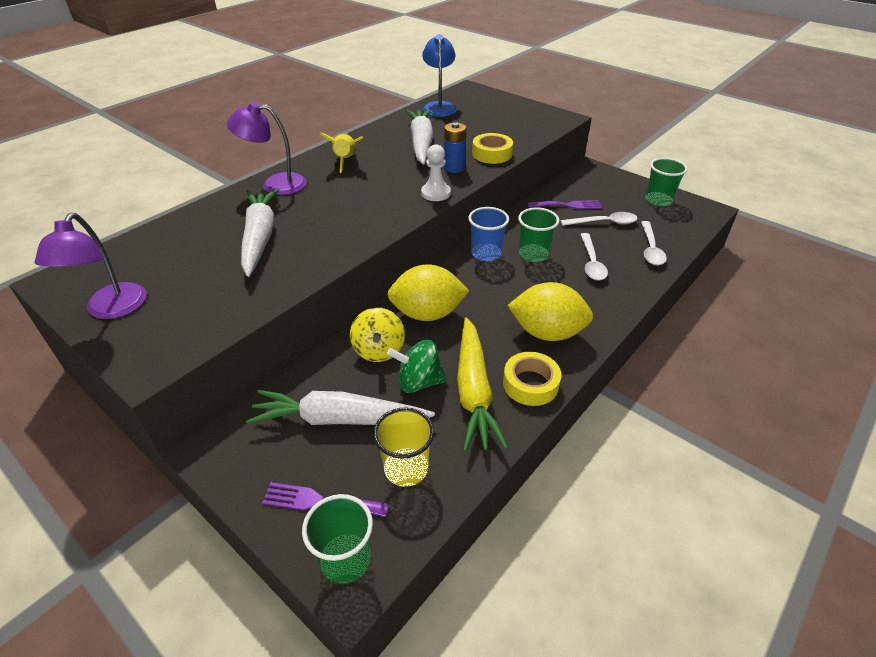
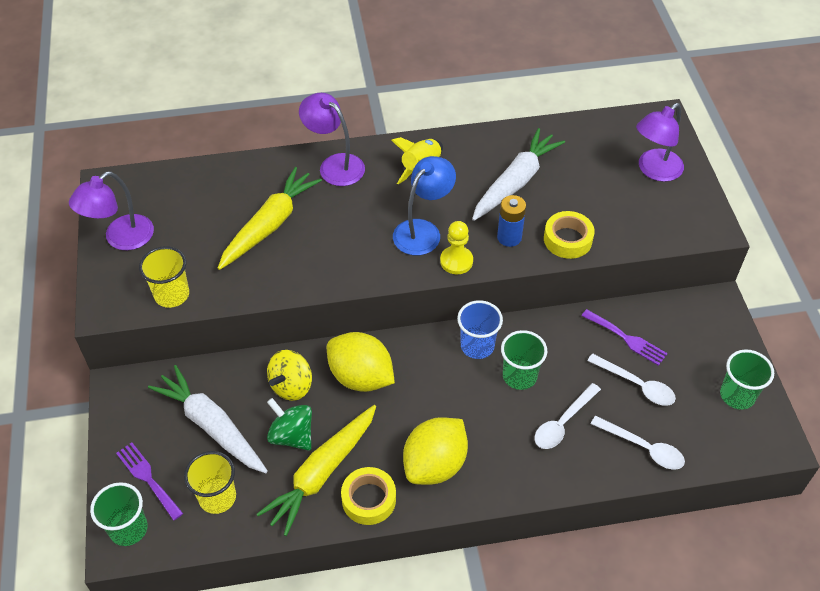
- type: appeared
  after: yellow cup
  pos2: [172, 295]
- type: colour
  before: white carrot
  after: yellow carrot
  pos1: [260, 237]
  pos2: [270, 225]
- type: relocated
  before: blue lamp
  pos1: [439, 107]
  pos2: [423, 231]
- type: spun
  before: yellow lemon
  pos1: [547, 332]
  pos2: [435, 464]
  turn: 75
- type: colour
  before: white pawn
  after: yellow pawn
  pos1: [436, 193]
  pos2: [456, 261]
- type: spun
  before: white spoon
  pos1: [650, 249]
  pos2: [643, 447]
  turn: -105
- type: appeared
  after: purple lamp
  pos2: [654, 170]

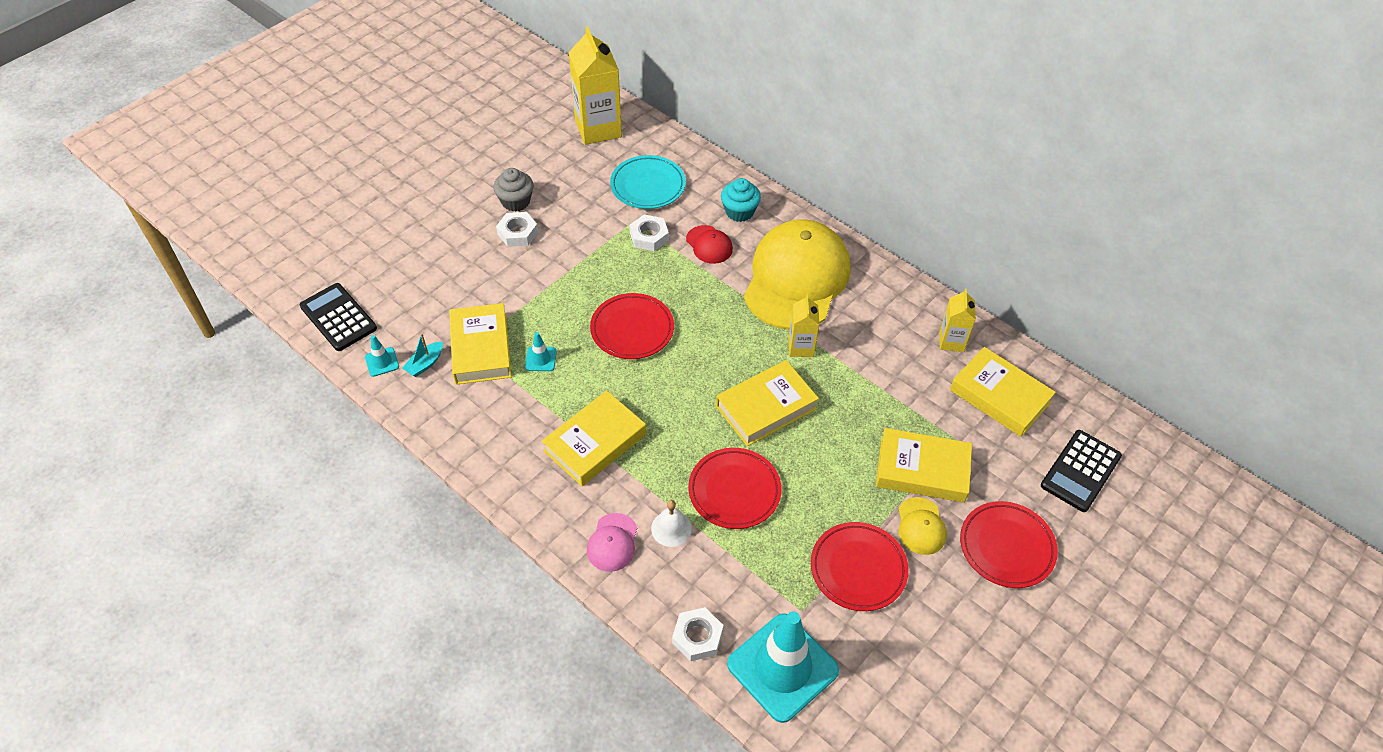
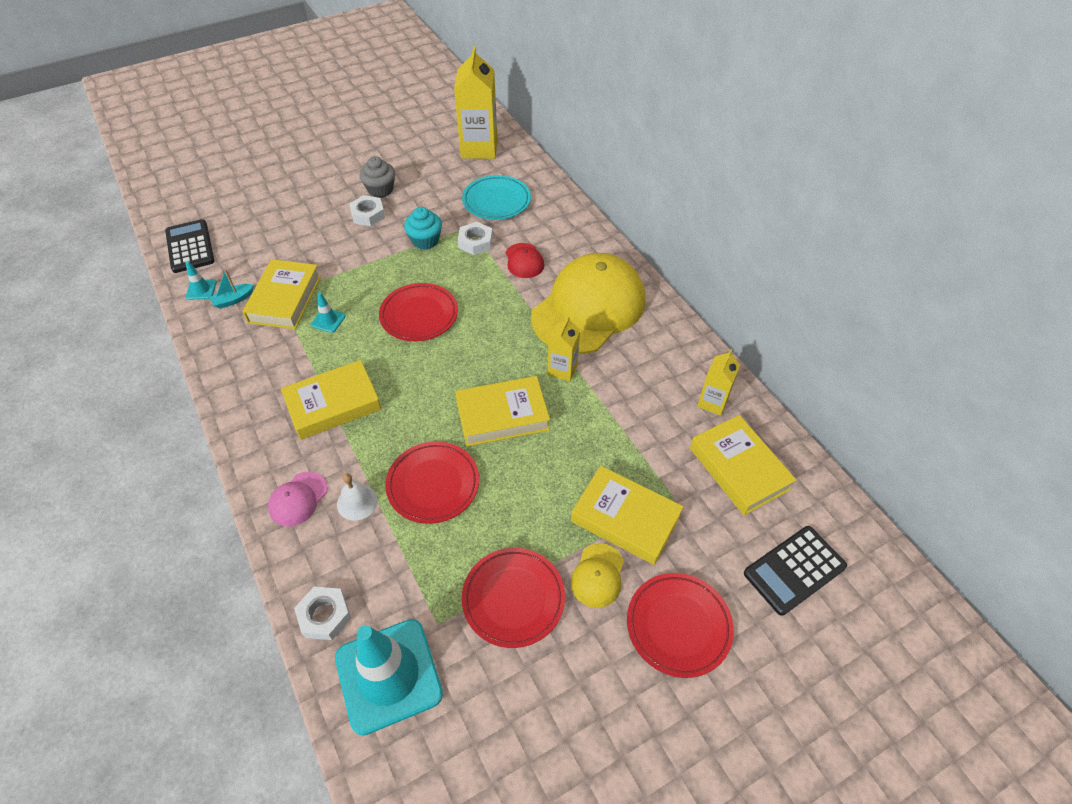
- type: relocated
  before: turquoise cupcake
  pos1: [739, 212]
  pos2: [425, 240]

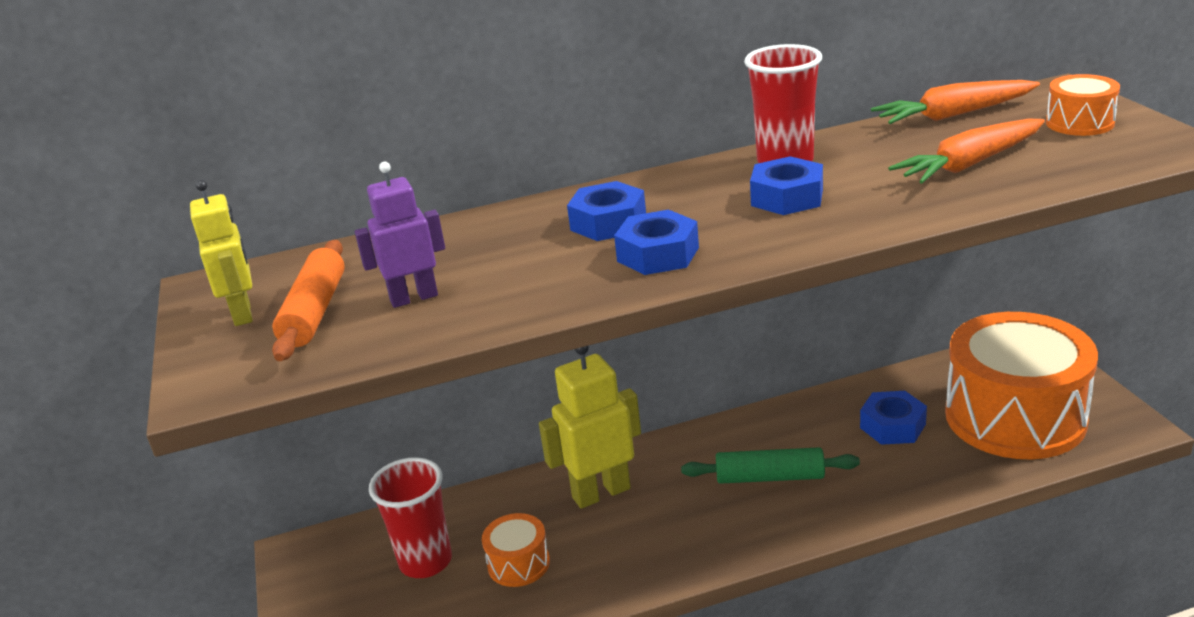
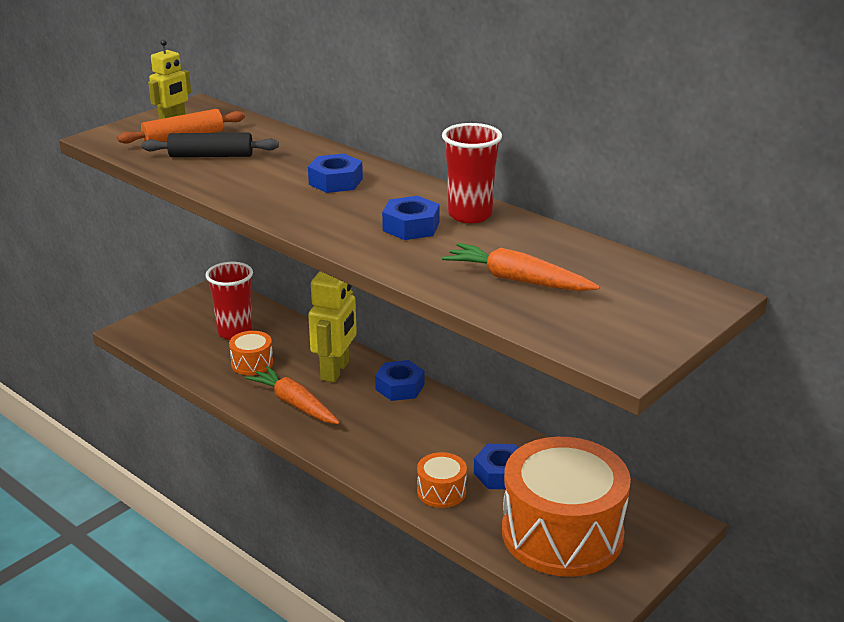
- type: exchanged
  before: purple robot
  after: black rolling pin
  pos1: [414, 298]
  pos2: [211, 156]
- type: relocated
  before: orange carrot
  pos1: [953, 115]
  pos2: [294, 404]
- type: spun
  before: yellow robot
  pos1: [601, 493]
  pos2: [335, 371]
  turn: 75
- type: relocated
  before: blue nut
  pos1: [658, 254]
  pos2: [400, 387]
- type: relocated
  before: orange drum
  pos1: [1079, 123]
  pos2: [441, 491]
- type: missing
  before: green rolling pin
  pos1: [770, 477]

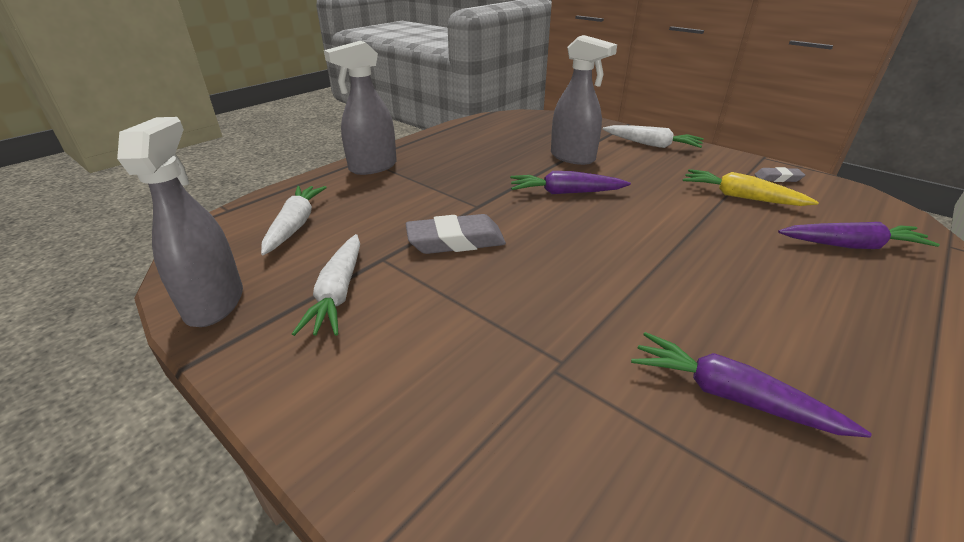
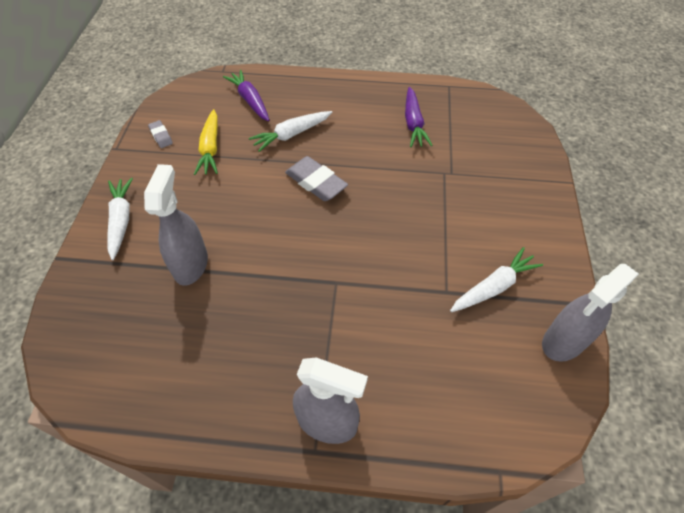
- type: relocated
  before: white carrot
  pos1: [295, 225]
  pos2: [291, 135]
- type: relocated
  before: grey eraser
  pos1: [455, 241]
  pos2: [316, 182]
- type: missing
  before: purple carrot
  pos1: [565, 193]

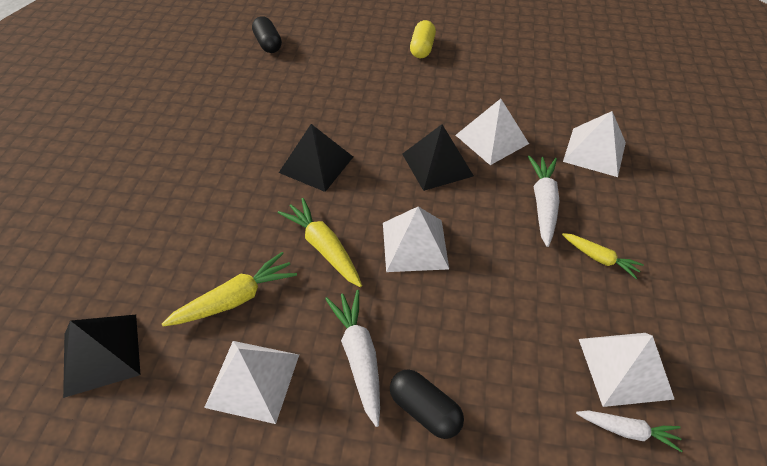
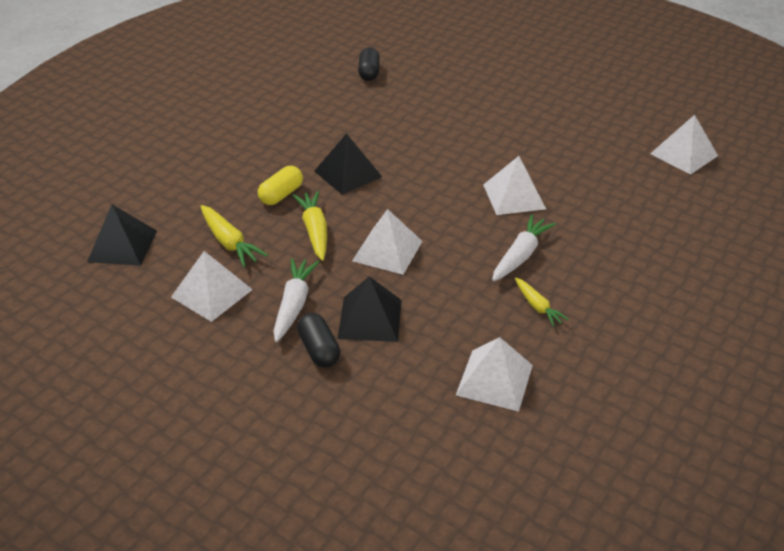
- type: spun
  before: yellow carrot
  pos1: [235, 298]
  pos2: [229, 242]
  turn: 60
- type: relocated
  before: yellow capsule
  pos1: [422, 48]
  pos2: [281, 195]
- type: relocated
  before: black pyramid
  pos1: [437, 164]
  pos2: [370, 318]
- type: relocated
  before: white pyramid
  pos1: [594, 152]
  pos2: [684, 154]
- type: missing
  before: white carrot
  pos1: [627, 430]

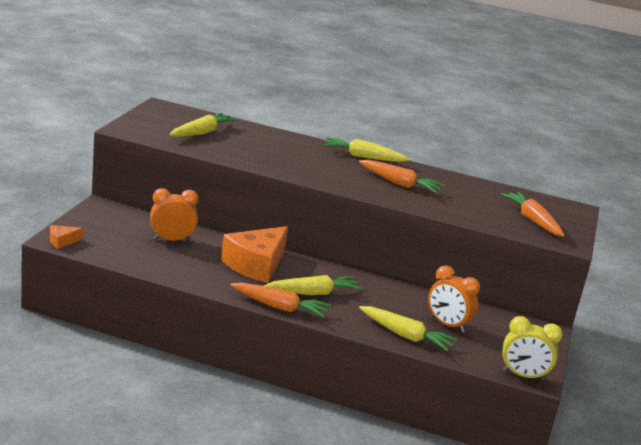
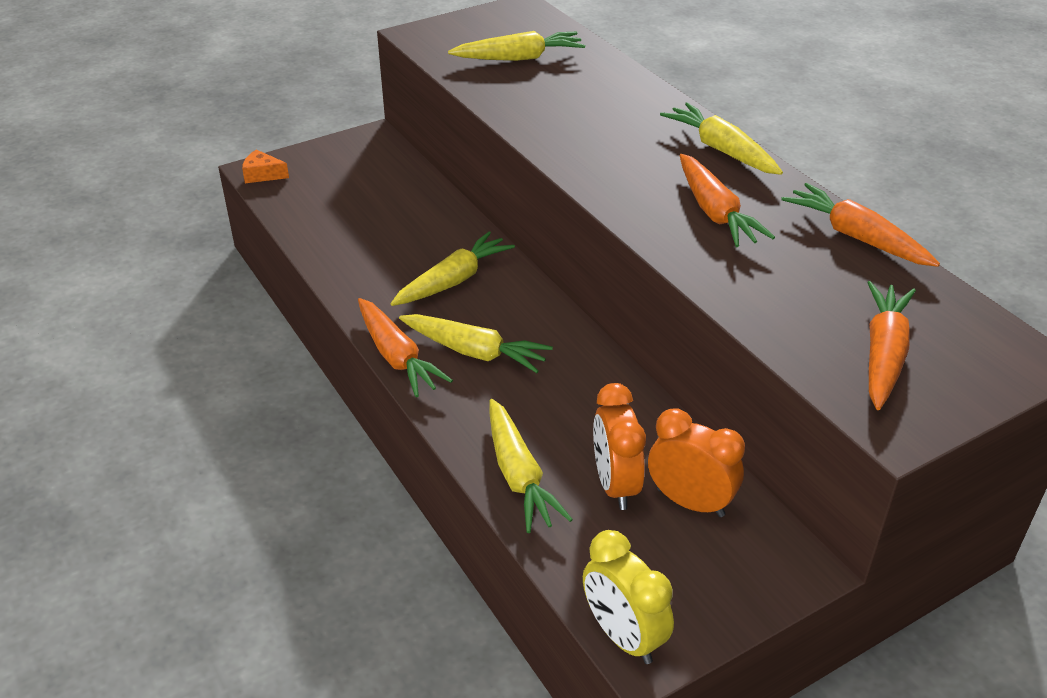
- type: exchanged
  before: orange cheese
  after: yellow carrot
  pos1: [256, 265]
  pos2: [453, 280]
- type: relocated
  before: orange clock
  pos1: [172, 240]
  pos2: [690, 502]
- type: appeared
  after: orange carrot
  pos2: [856, 237]

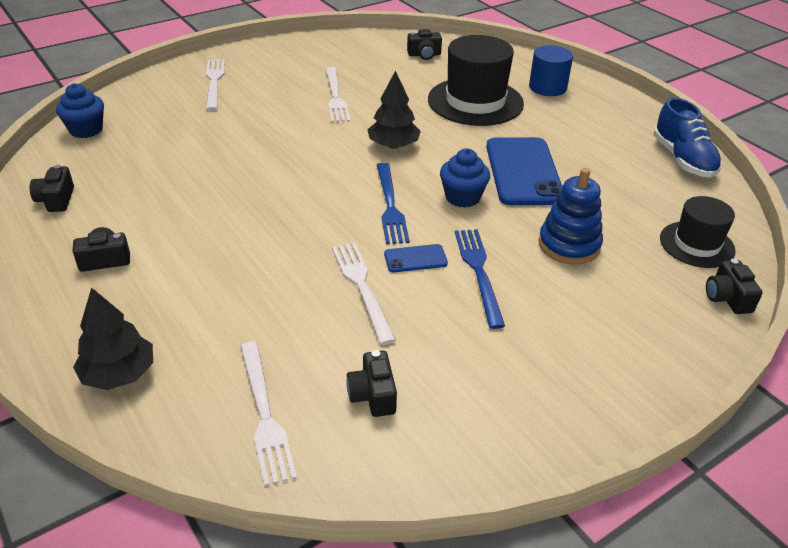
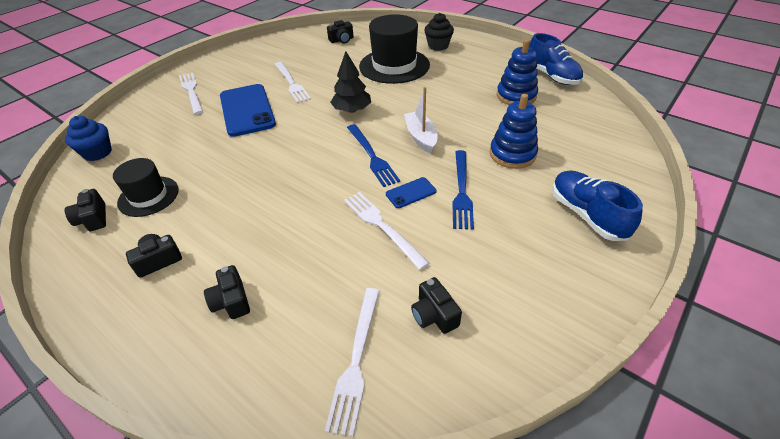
- type: relocated
  before: black hat
  pos1: [697, 244]
  pos2: [148, 196]
- type: relocated
  before: black camera
  pos1: [727, 298]
  pos2: [231, 301]
- type: relocated
  before: blue phone
  pos1: [523, 172]
  pos2: [247, 110]
- type: spun
  before: white fork
  pos1: [264, 414]
  pos2: [356, 360]
  turn: 45
- type: exchanged
  before: blue cupcake
  after: white boat
  pos1: [462, 197]
  pos2: [421, 137]
- type: exchanged
  before: blue cylinder
  after: black cupcake
  pos1: [547, 87]
  pos2: [438, 46]
- type: spun
  before: blue fork
  pos1: [479, 272]
  pos2: [461, 191]
  turn: -150
- type: appeared
  after: blue stacking toy
  pos2: [516, 96]
- type: appeared
  after: blue shoe
  pos2: [587, 215]
- type: missing
  before: black tree
  pos1: [119, 374]

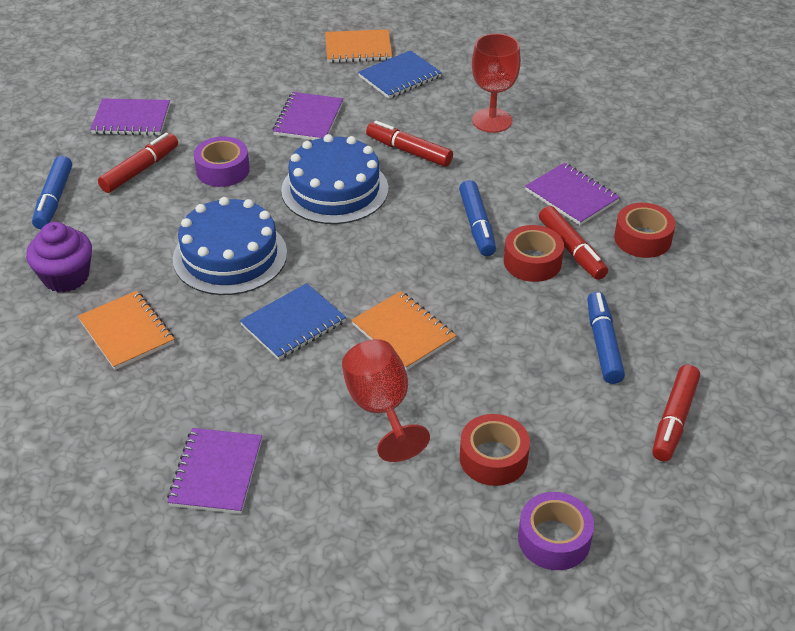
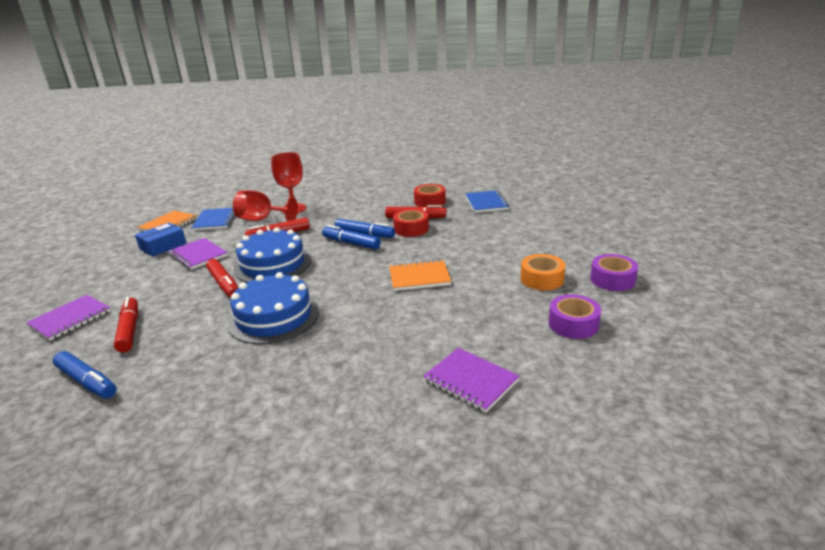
- type: appeared
  after: blue box
  pos2: [163, 246]
- type: relocated
  before: red marker
  pos1: [674, 420]
  pos2: [224, 284]
- type: relocated
  before: red goblet
  pos1: [381, 408]
  pos2: [262, 220]
- type: relocated
  before: blue marker
  pos1: [603, 344]
  pos2: [351, 243]
- type: relocated
  before: blue notebook
  pos1: [293, 324]
  pos2: [486, 203]
- type: colour
  before: red tape
  after: orange tape
  pos1: [493, 458]
  pos2: [542, 279]
- type: relocated
  before: purple tape
  pos1: [223, 170]
  pos2: [573, 324]
- type: missing
  before: purple cupcake
  pos1: [66, 277]
- type: missing
  before: orange notebook
  pos1: [127, 332]
- type: missing
  before: purple notebook
  pos1: [571, 196]

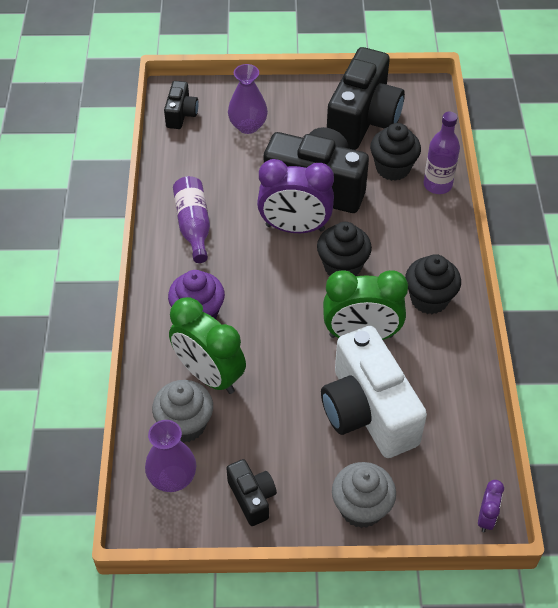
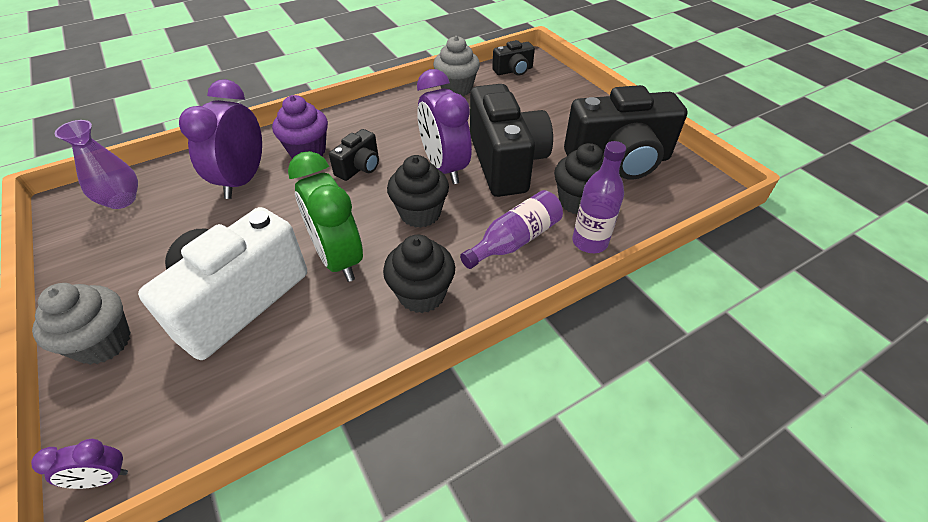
- type: colour
  before: green clock
  after: purple clock
  pos1: [209, 375]
  pos2: [242, 180]
- type: relocated
  before: black camera
  pos1: [252, 498]
  pos2: [359, 167]
- type: relocated
  before: grey cupcake
  pos1: [185, 424]
  pos2: [456, 89]
- type: relocated
  before: purple bottle
  pos1: [193, 225]
  pos2: [515, 240]
- type: missing
  before: purple vase
  pos1: [248, 126]

